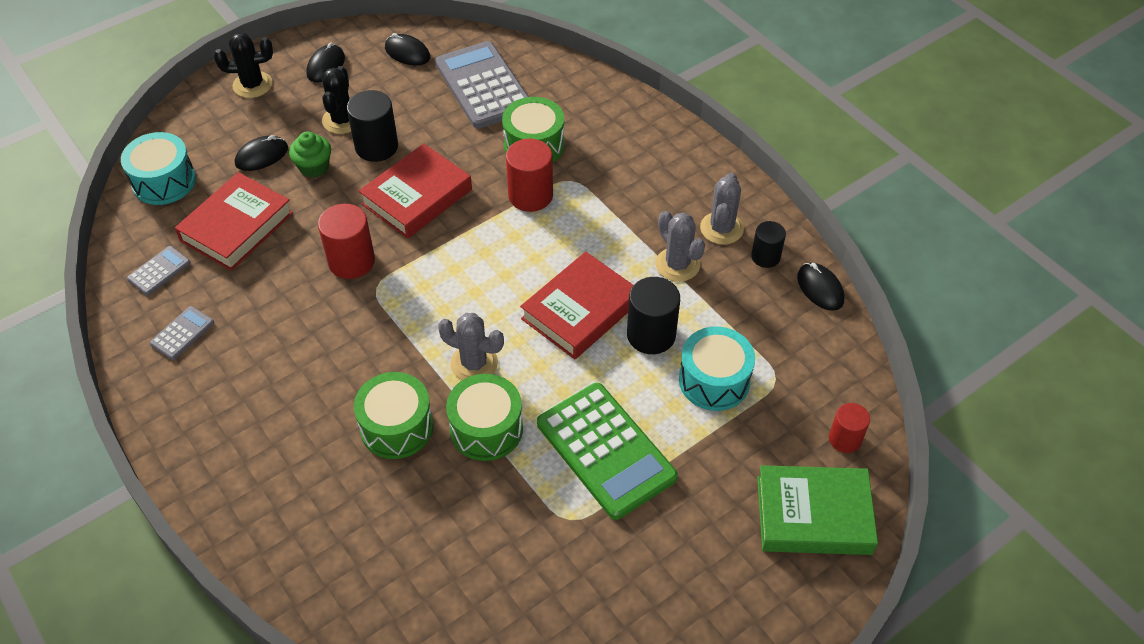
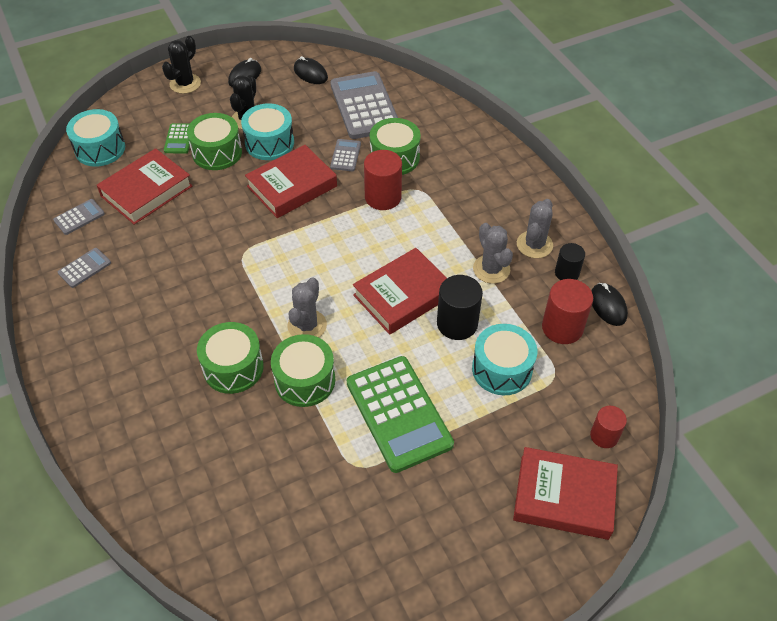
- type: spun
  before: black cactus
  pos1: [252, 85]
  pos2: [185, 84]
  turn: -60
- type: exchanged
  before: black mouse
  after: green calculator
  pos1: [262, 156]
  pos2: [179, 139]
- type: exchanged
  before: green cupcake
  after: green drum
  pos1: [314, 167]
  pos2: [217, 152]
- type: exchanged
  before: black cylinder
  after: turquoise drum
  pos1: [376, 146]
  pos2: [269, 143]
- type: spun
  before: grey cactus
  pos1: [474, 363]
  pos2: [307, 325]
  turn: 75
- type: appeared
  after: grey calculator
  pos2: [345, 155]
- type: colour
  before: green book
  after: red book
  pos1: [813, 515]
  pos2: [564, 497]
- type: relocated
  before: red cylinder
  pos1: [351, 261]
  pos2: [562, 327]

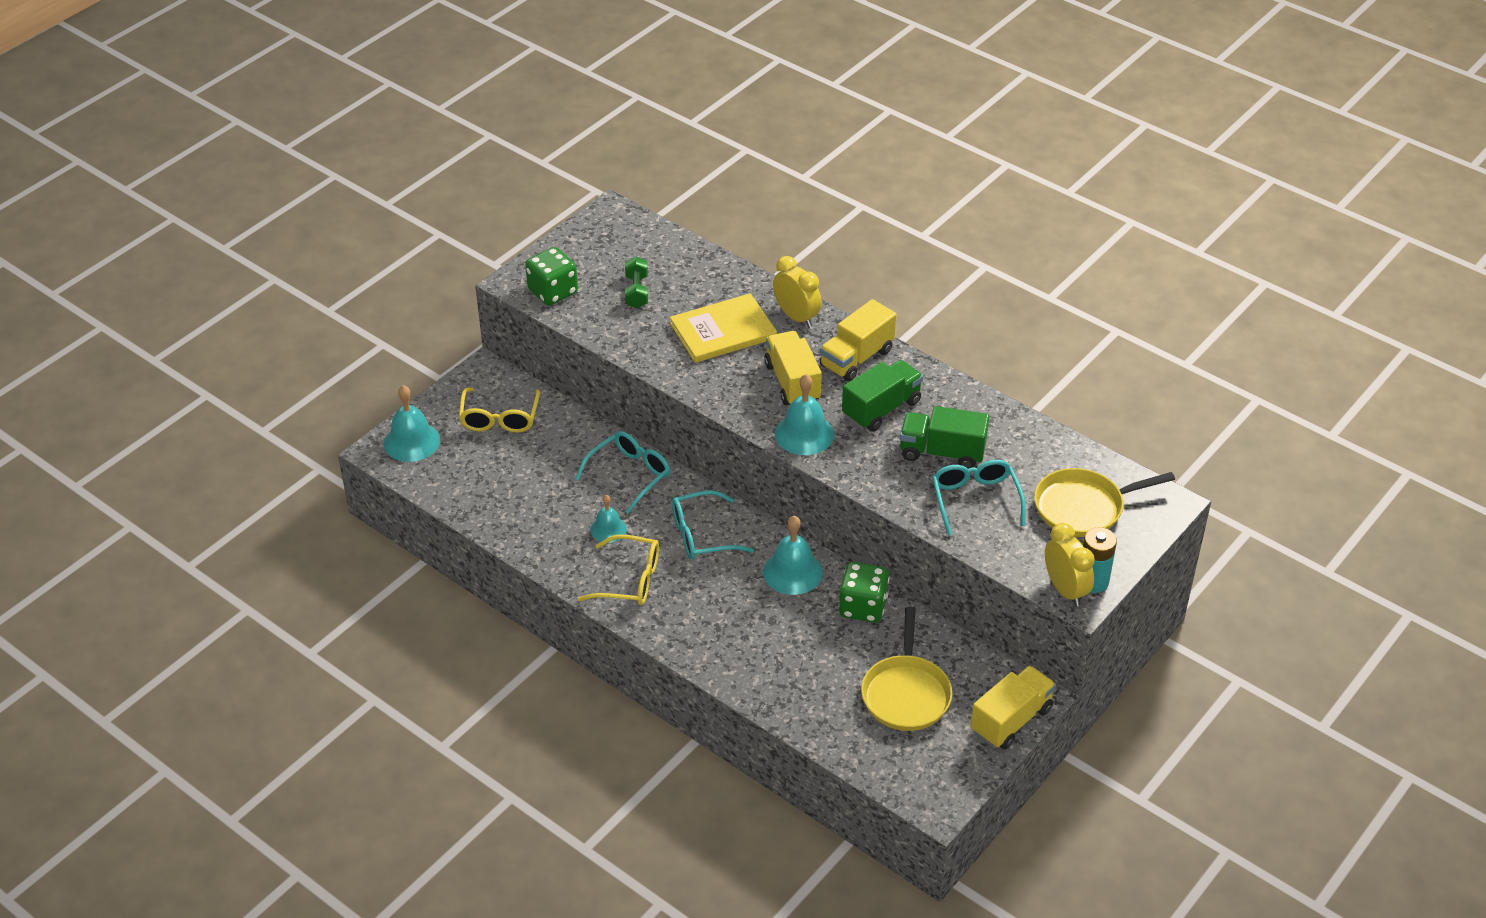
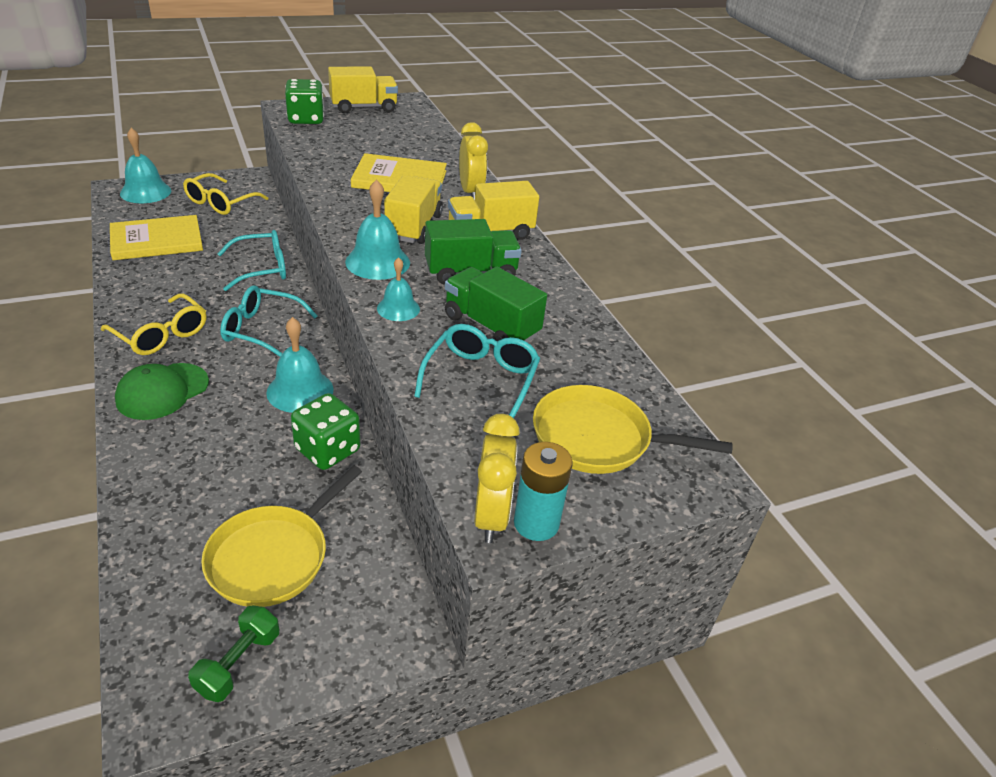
- type: appeared
  after: yellow book
  pos2: [157, 240]
- type: appeared
  after: green cap
  pos2: [162, 391]
- type: relocated
  before: green dumbbell
  pos1: [636, 292]
  pos2: [238, 663]
- type: relocated
  before: yellow truck
  pos1: [1011, 720]
  pos2: [363, 107]
- type: relocated
  before: turquoise bell
  pos1: [608, 529]
  pos2: [398, 308]

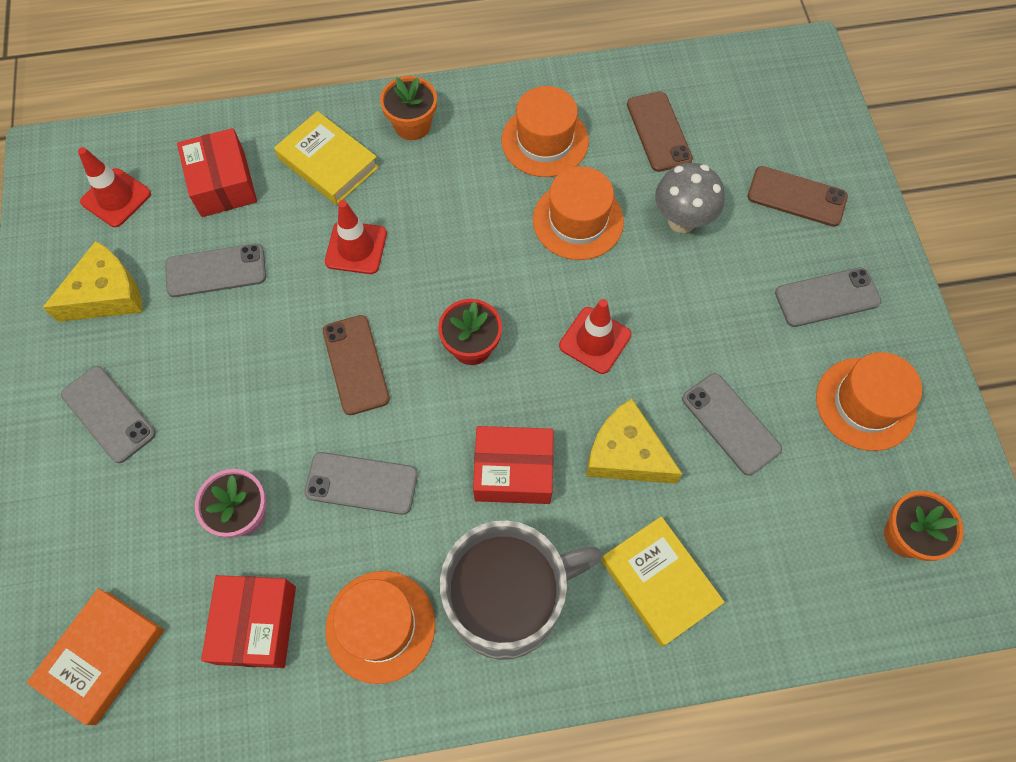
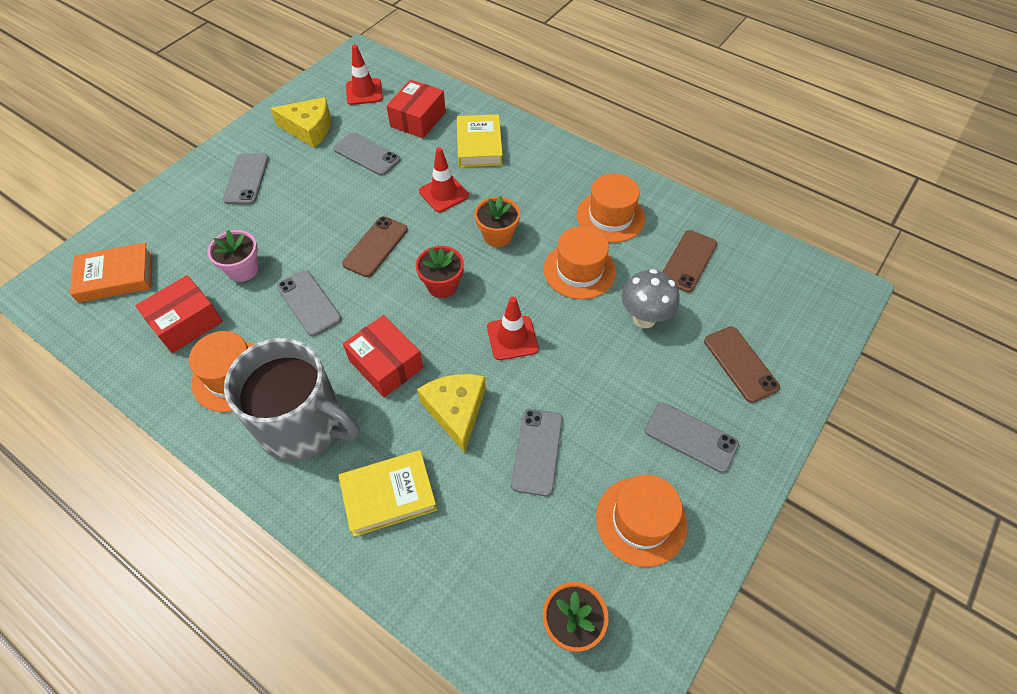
- type: spun
  before: yellow book
  pos1: [659, 582]
  pos2: [389, 495]
  turn: 60
- type: relocated
  before: orange flower pot
  pos1: [412, 125]
  pos2: [497, 235]

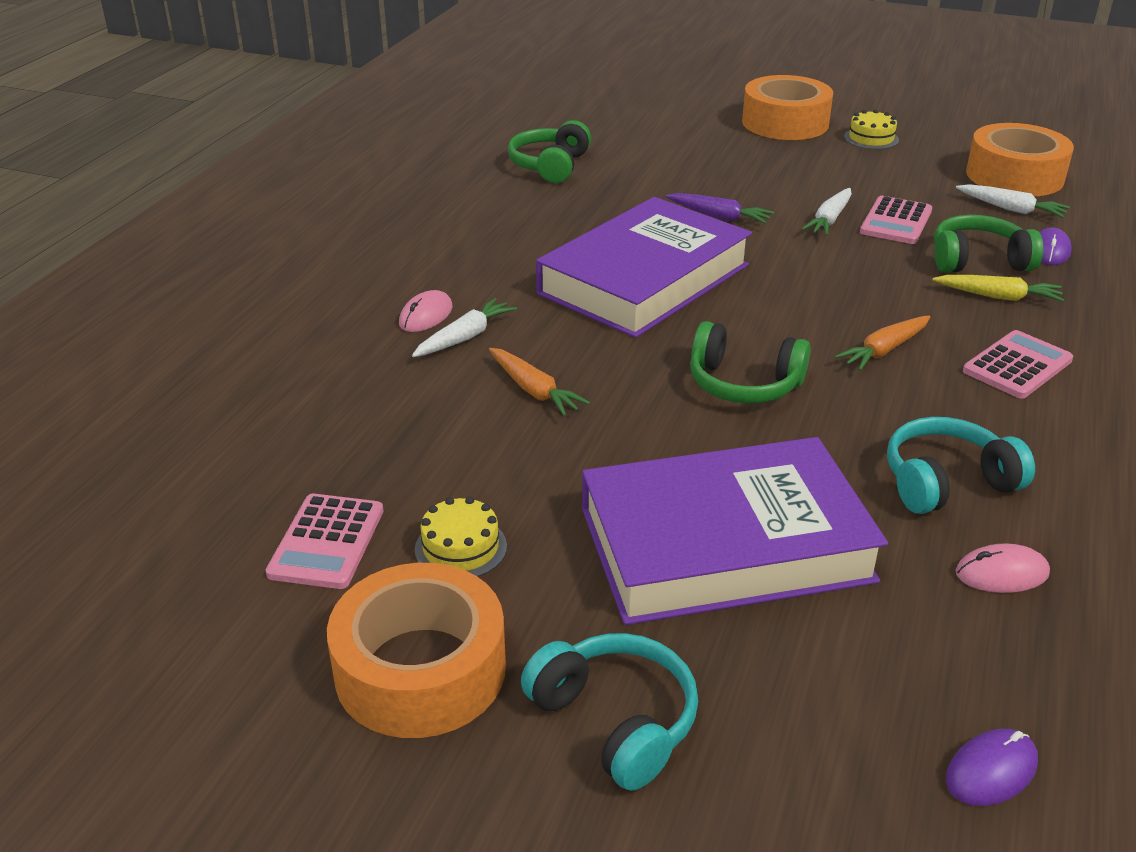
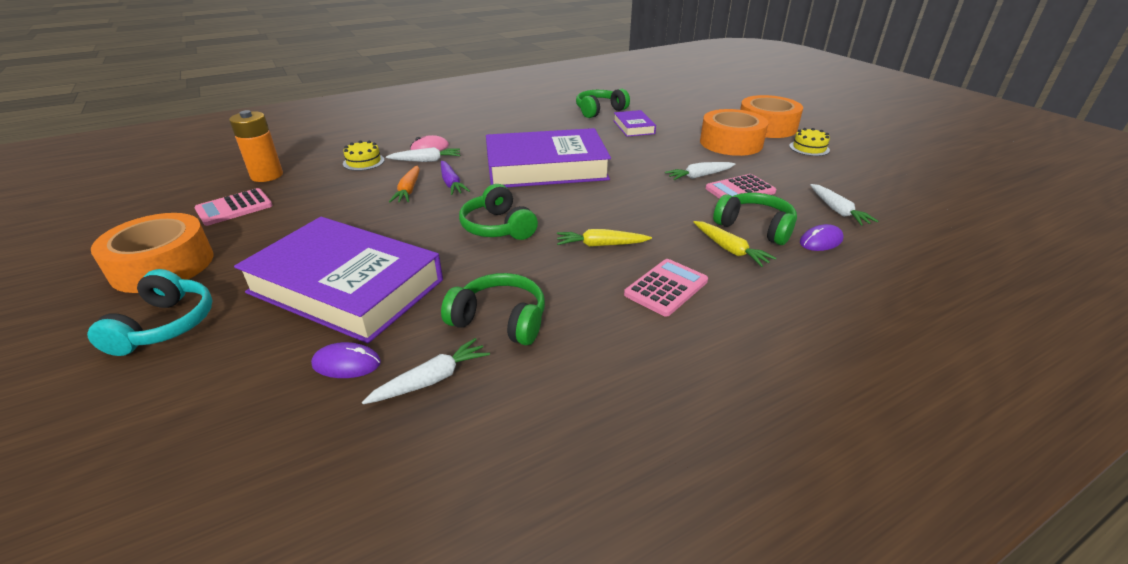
- type: appeared
  after: orange battery
  pos2: [267, 175]
- type: relocated
  before: purple mouse
  pos1: [991, 771]
  pos2: [346, 363]
- type: relocated
  before: yellow cake
  pos1: [460, 547]
  pos2: [363, 162]
- type: exchanged
  before: pink mouse
  after: white carrot
  pos1: [1001, 573]
  pos2: [431, 379]
- type: relocated
  before: purple carrot
  pos1: [719, 216]
  pos2: [451, 183]
- type: colour
  before: turquoise headphones
  after: green headphones
  pos1: [947, 482]
  pos2: [500, 320]
- type: colour
  before: orange carrot
  after: yellow carrot
  pos1: [884, 350]
  pos2: [601, 245]
- type: appeared
  after: purple book
  pos2: [633, 127]
- type: spun
  before: pink calculator
  pos1: [1017, 366]
  pos2: [666, 288]
  turn: -45
- type: relocated
  before: orange tape
  pos1: [1014, 176]
  pos2: [731, 143]

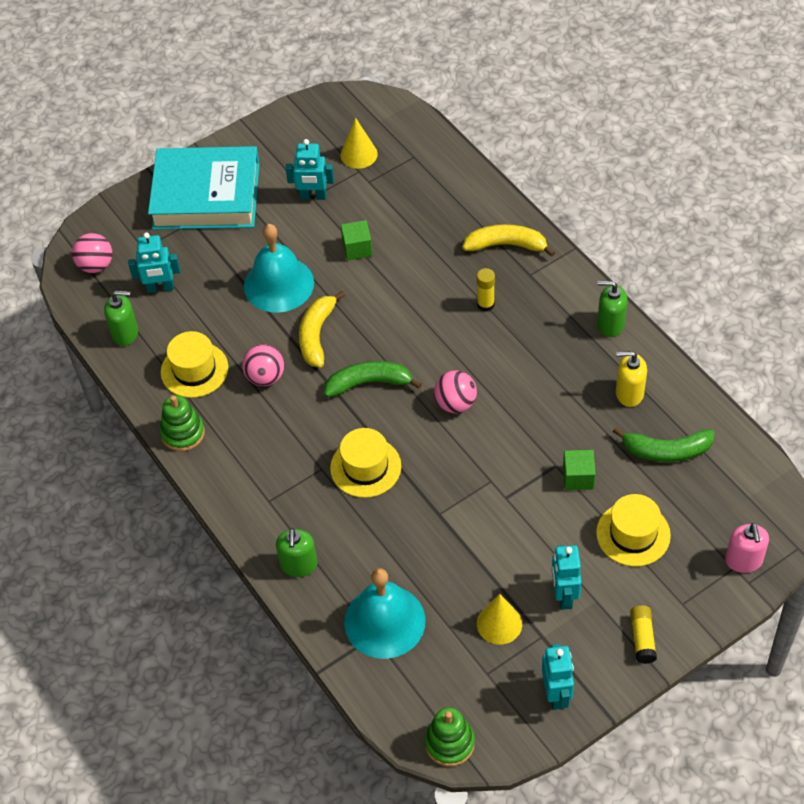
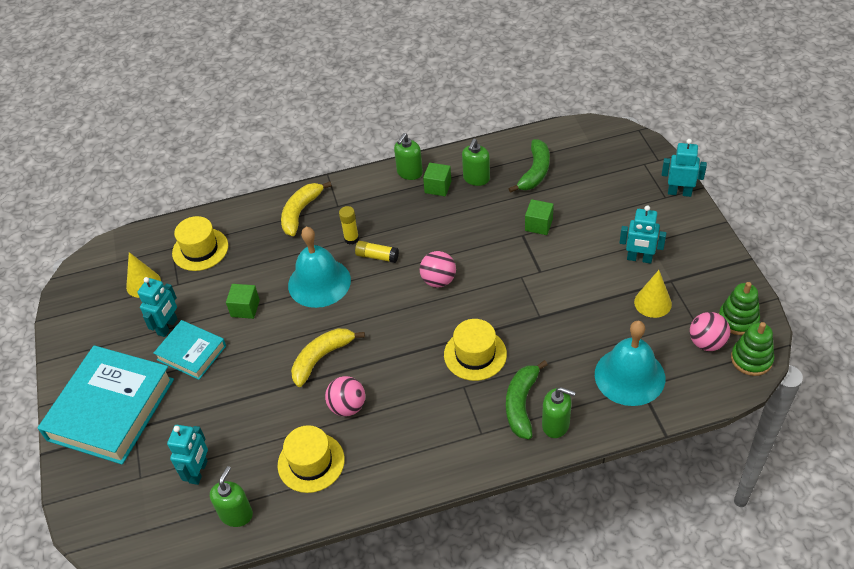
- type: appeared
  after: turquoise book
  pos2: [191, 353]
- type: relocated
  before: yellow hat
  pos1: [633, 534]
  pos2: [200, 249]
- type: relocated
  before: turquoise bell
  pos1: [278, 284]
  pos2: [319, 282]
- type: spun
  before: yellow banana
  pos1: [317, 335]
  pos2: [321, 358]
  turn: 105
- type: relocated
  before: yellow glue stick
  pos1: [642, 638]
  pos2: [377, 256]
- type: appeared
  after: green cube
  pos2: [438, 187]
- type: colour
  before: yellow soap dispenser
  after: green soap dispenser
  pos1: [629, 393]
  pos2: [476, 178]
- type: relocated
  before: green banana
  pos1: [369, 383]
  pos2: [521, 404]
- type: relocated
  before: turquoise robot
  pos1: [556, 694]
  pos2: [679, 192]
- type: relocated
  before: pink ball
  pos1: [96, 265]
  pos2: [706, 343]
- type: relocated
  before: green stacking toy
  pos1: [183, 433]
  pos2: [738, 319]
- type: missing
  before: pink soap dispenser
  pos1: [743, 560]

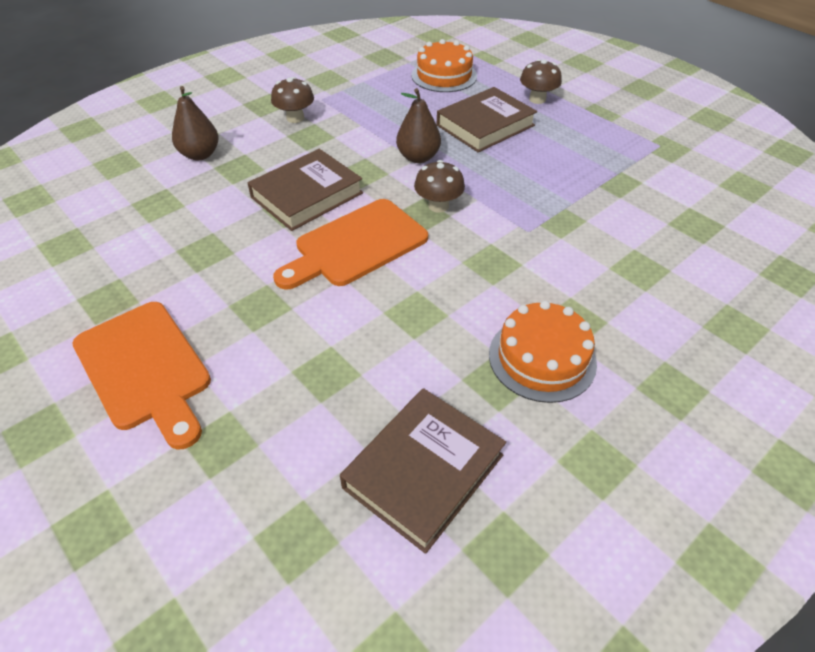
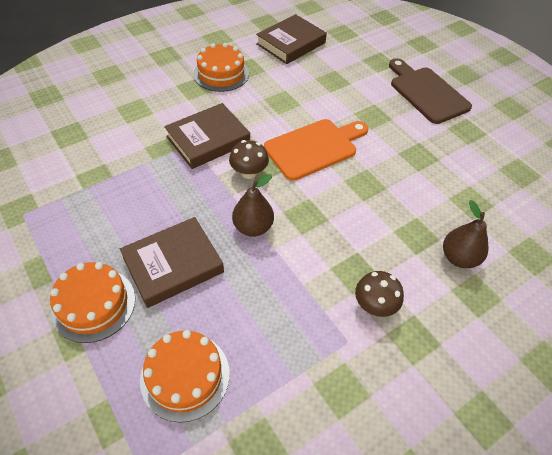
- type: exchanged
  before: brown mushroom
  after: orange cake
  pos1: [537, 99]
  pos2: [93, 304]
- type: relocated
  before: brown book
  pos1: [307, 195]
  pos2: [208, 140]
- type: colour
  before: orange cutting board
  after: brown cutting board
  pos1: [145, 369]
  pos2: [426, 92]

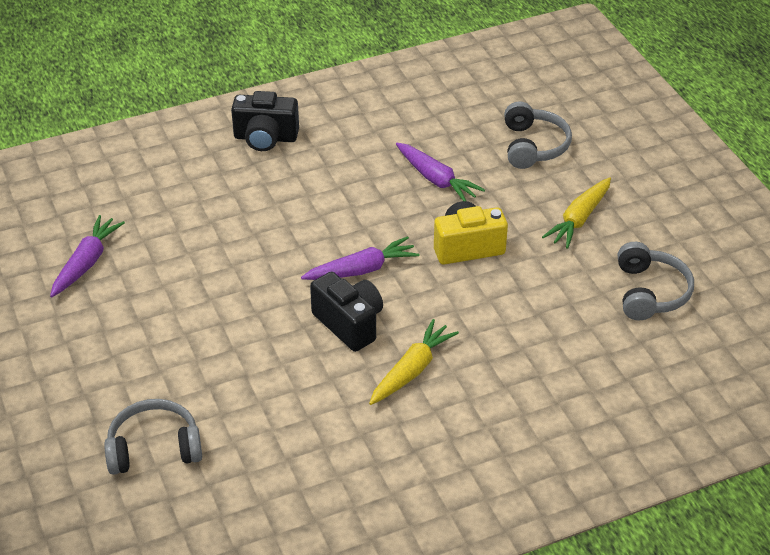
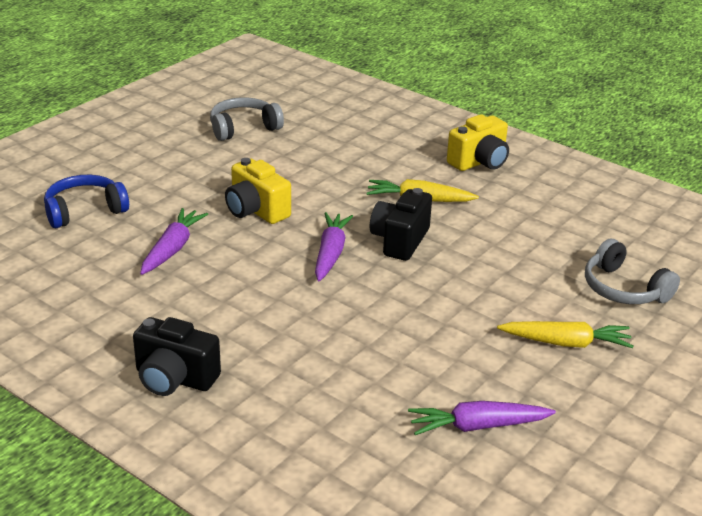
- type: colour
  before: grey headphones
  after: blue headphones
  pos1: [533, 146]
  pos2: [84, 211]
- type: spun
  before: black camera
  pos1: [265, 138]
  pos2: [174, 378]
  turn: 135
- type: spun
  before: purple carrot
  pos1: [362, 270]
  pos2: [330, 253]
  turn: 60
- type: appeared
  after: yellow camera
  pos2: [479, 162]
- type: relocated
  before: yellow carrot
  pos1: [579, 219]
  pos2: [566, 343]

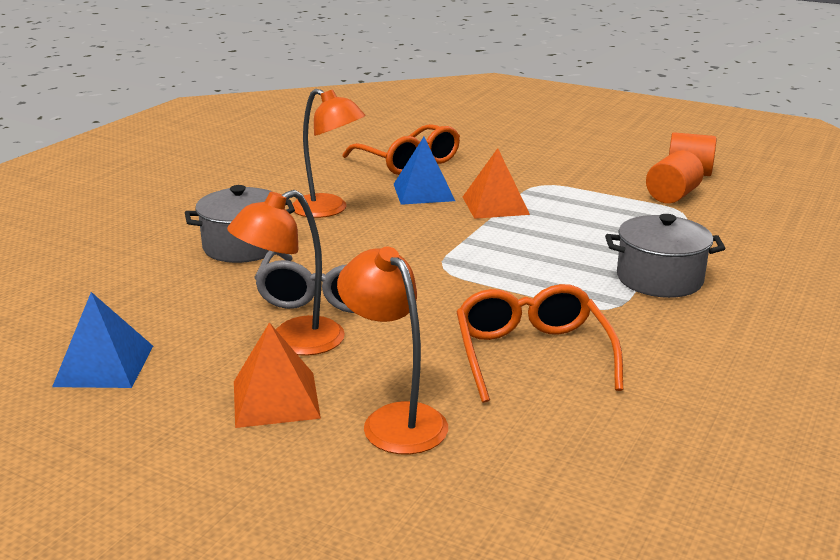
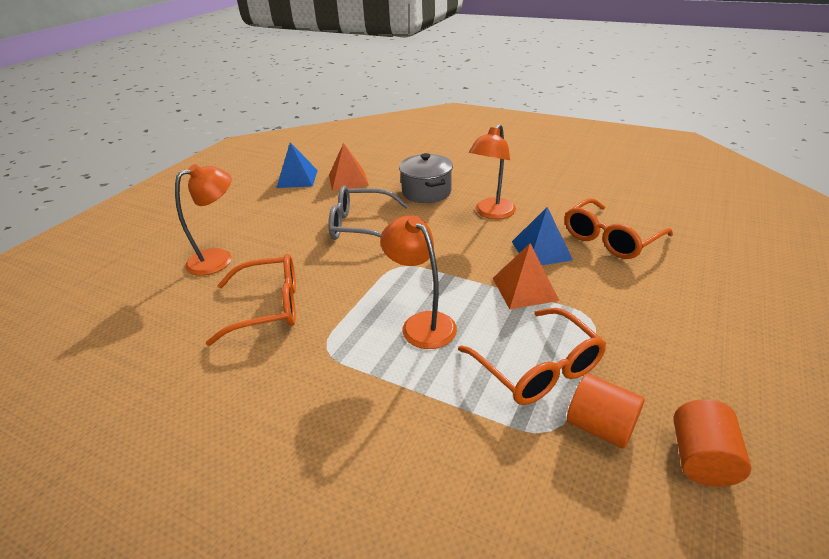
- type: relocated
  before: orange pyramid
  pos1: [276, 399]
  pos2: [348, 180]
- type: relocated
  before: orange lamp
  pos1: [293, 342]
  pos2: [422, 323]
- type: appeared
  after: orange glasses
  pos2: [537, 367]
- type: missing
  before: grey pot
  pos1: [659, 279]

